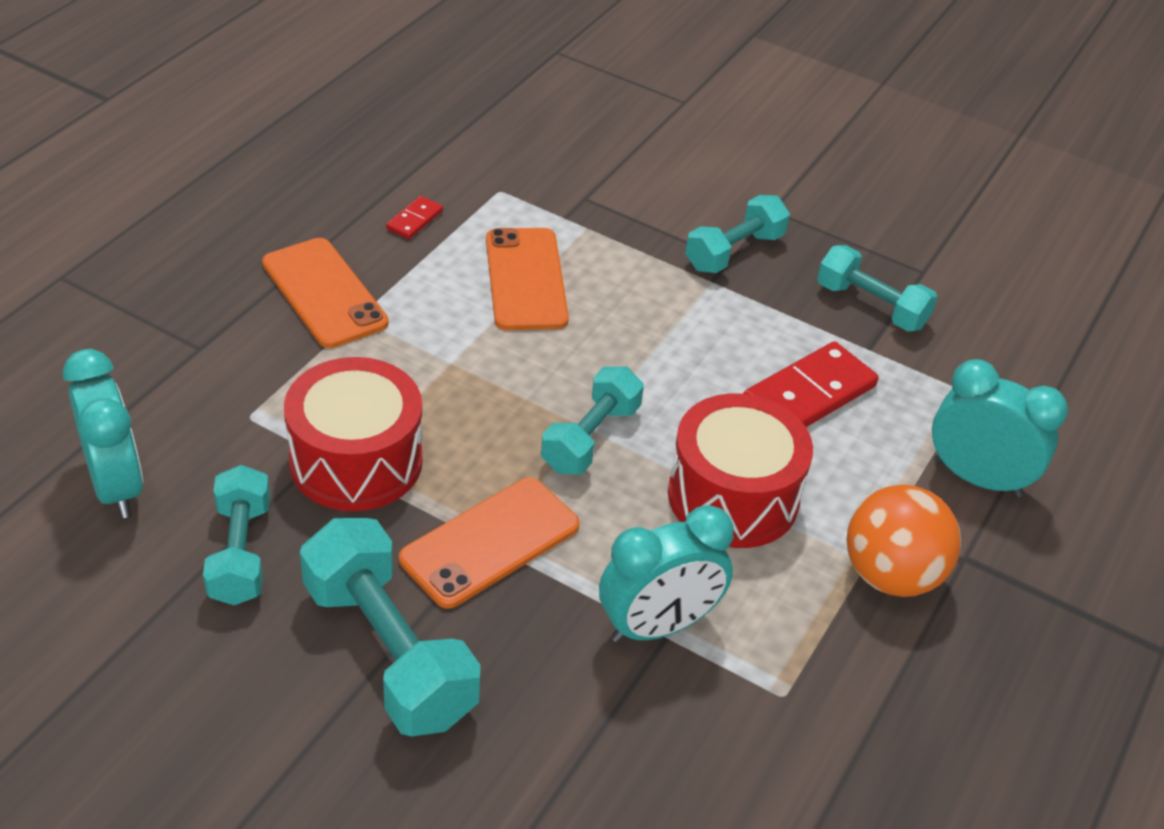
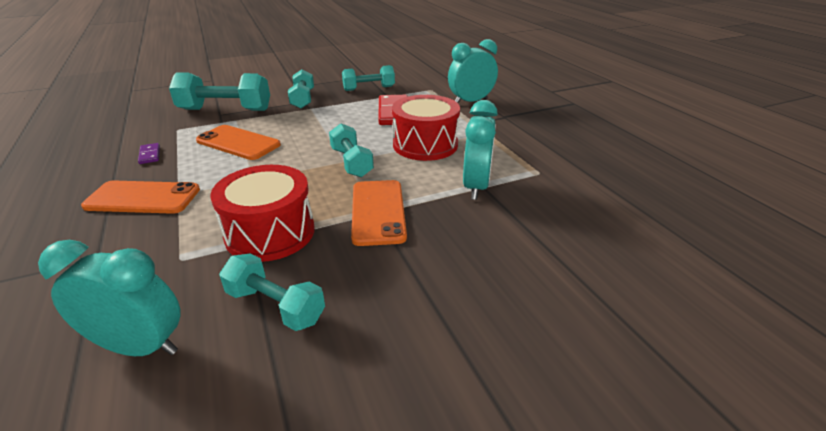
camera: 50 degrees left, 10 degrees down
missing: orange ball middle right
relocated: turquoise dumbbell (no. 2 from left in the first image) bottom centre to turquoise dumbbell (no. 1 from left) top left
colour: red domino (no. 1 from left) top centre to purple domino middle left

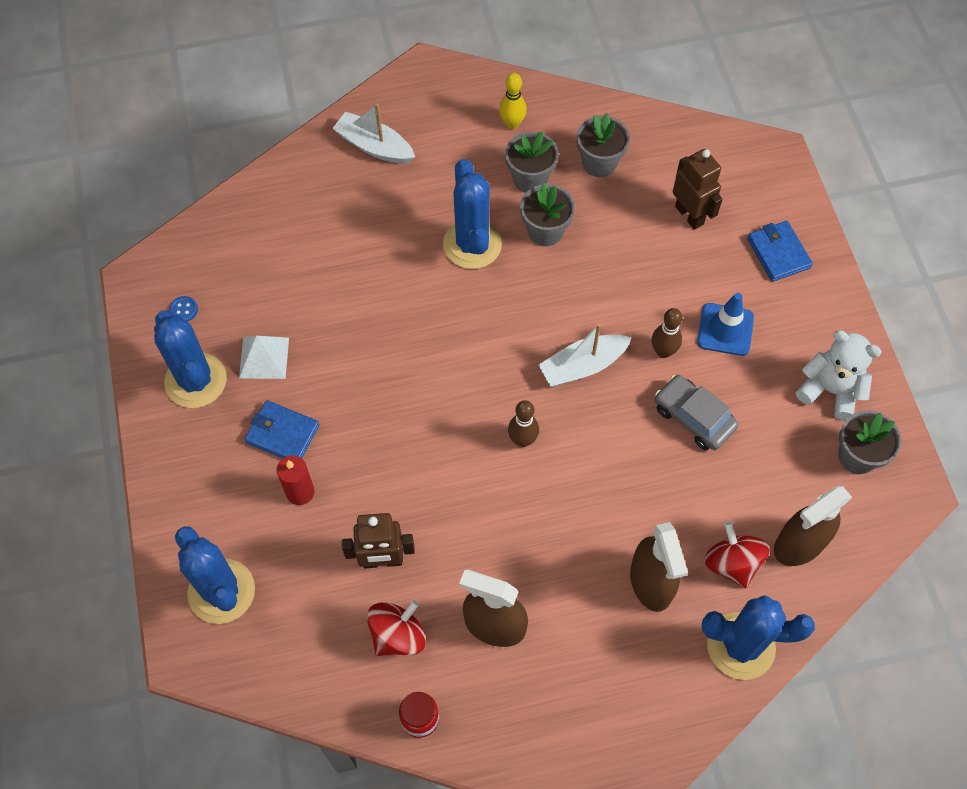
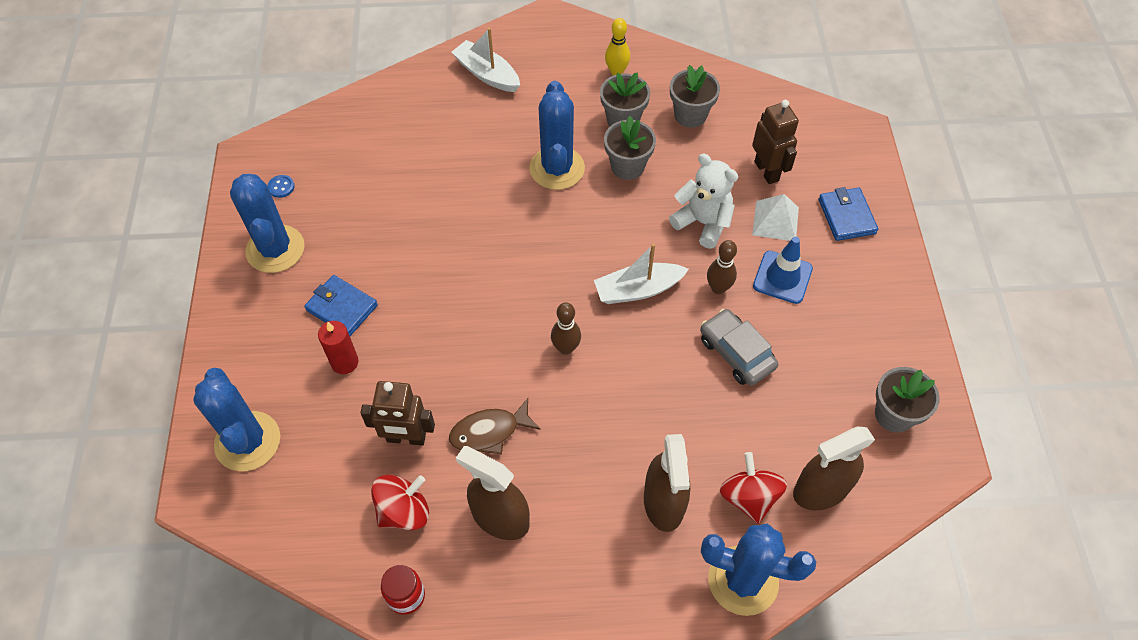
camera: 10 degrees right, 5 degrees down
appeared: brown fish centre
relocated: white pyramid middle left to middle right; white teddy bear middle right to top centre

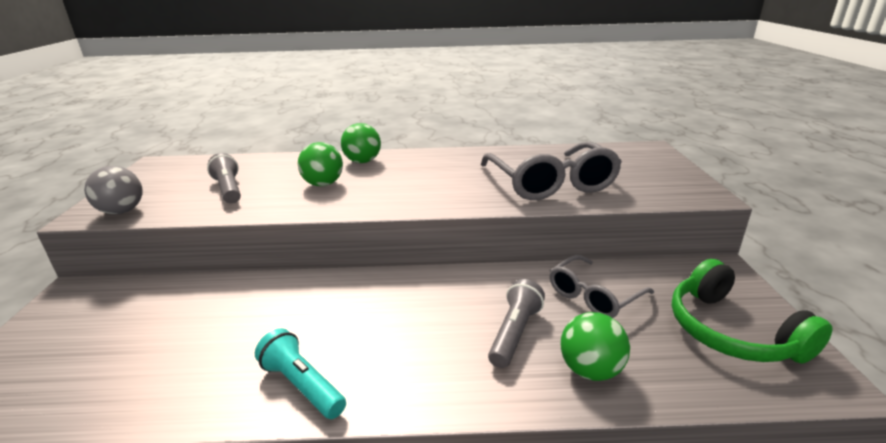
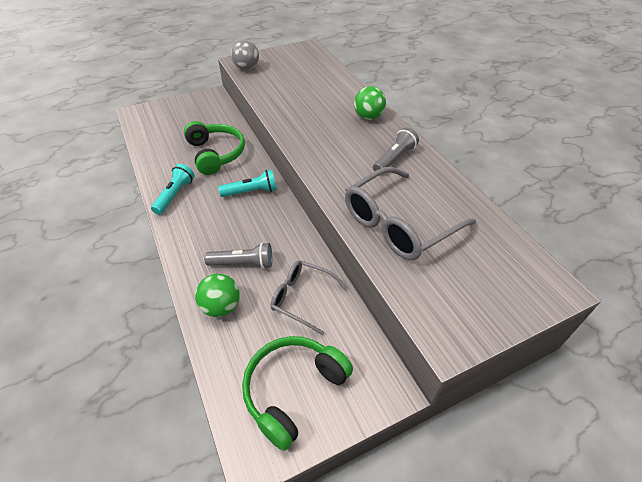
camera: 65 degrees right, 20 degrees up
missing: green ball (no. 1 from left) centre
appeared: green headphones (no. 1 from left) top centre; turquoise flashlight (no. 2 from left) centre
relocated: grey flashlight (no. 1 from left in the first image) middle left to grey flashlight (no. 2 from left) top centre

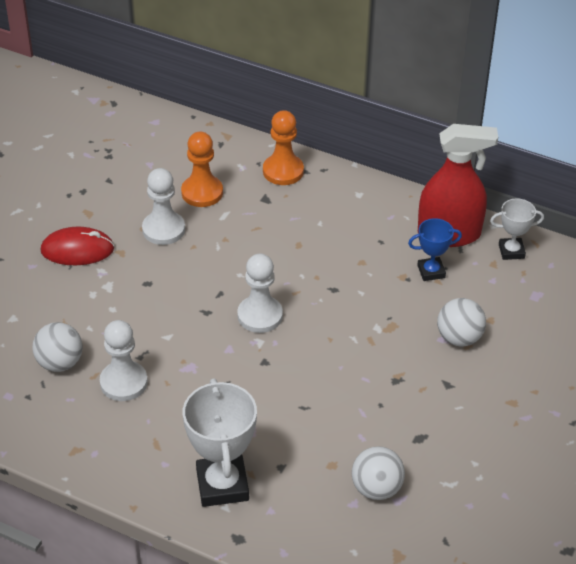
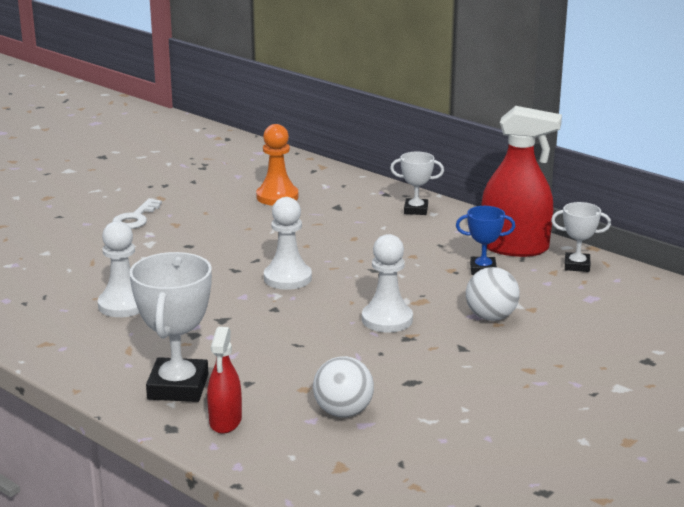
camera: 15 degrees right, 20 degrees down
missing: white ball (no. 1 from left) middle left; orange pawn (no. 2 from left) top centre
appeared: red spray bottle (no. 1 from left) bottom left; white trophy (no. 2 from left) centre
relocated: white pawn (no. 2 from left in the first image) middle left to white pawn (no. 3 from left) centre
exchanged: red mouse middle left to white key middle left

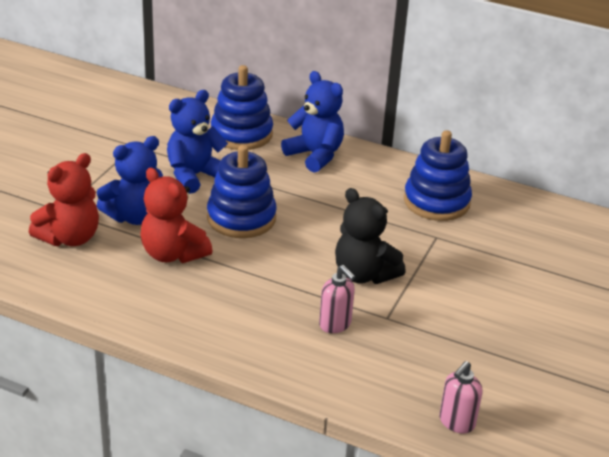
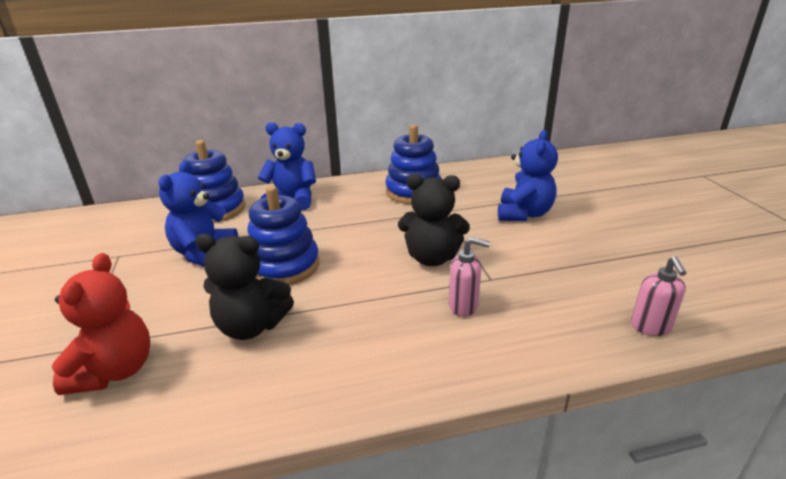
camera: 35 degrees left, 5 degrees down
relocated: blue teddy bear (no. 1 from left in the first image) middle left to blue teddy bear (no. 3 from left) middle right
colour: red teddy bear (no. 2 from left) middle left to black teddy bear (no. 1 from left) middle left

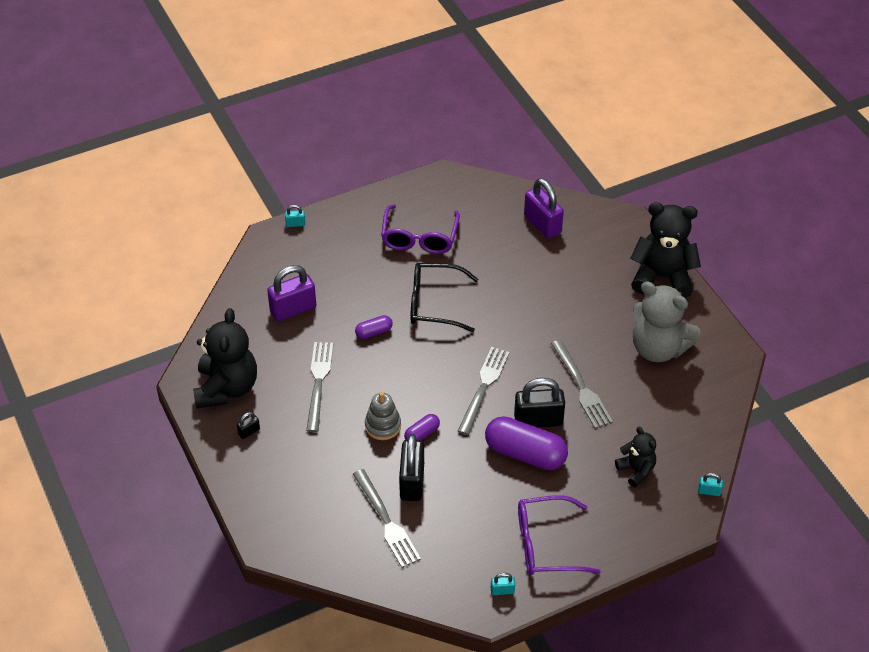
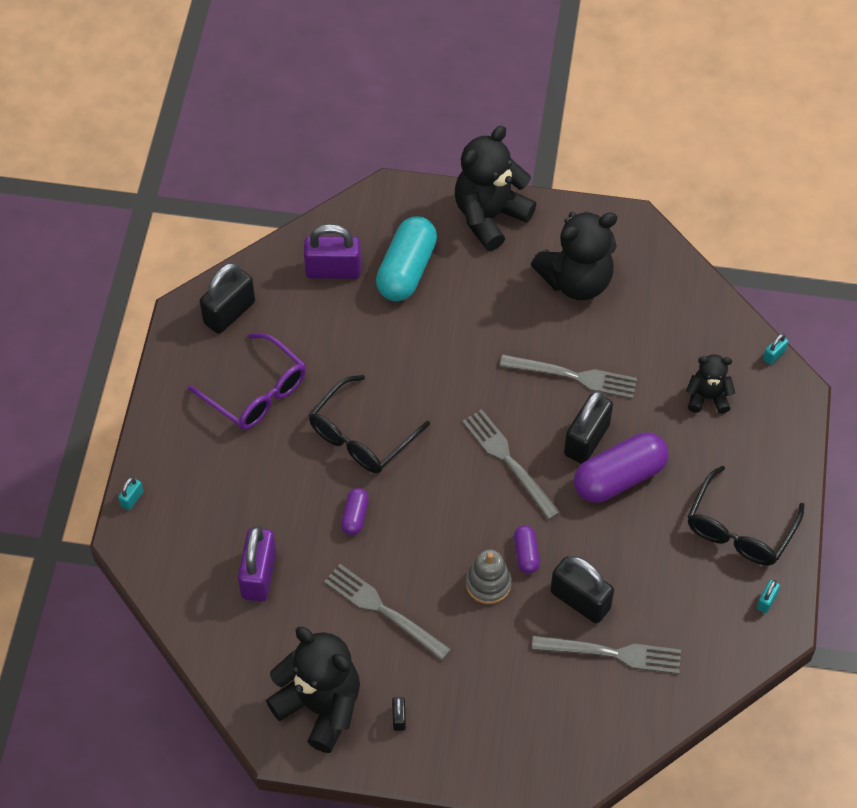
camera: 55 degrees left, 10 degrees up
appeared: black padlock (no. 1 from left) middle left; turquoise capsule top centre
colour: purple glasses (no. 2 from left) bottom centre to black glasses (no. 2 from left) middle right; grey teddy bear middle right to black teddy bear (no. 3 from left) top right

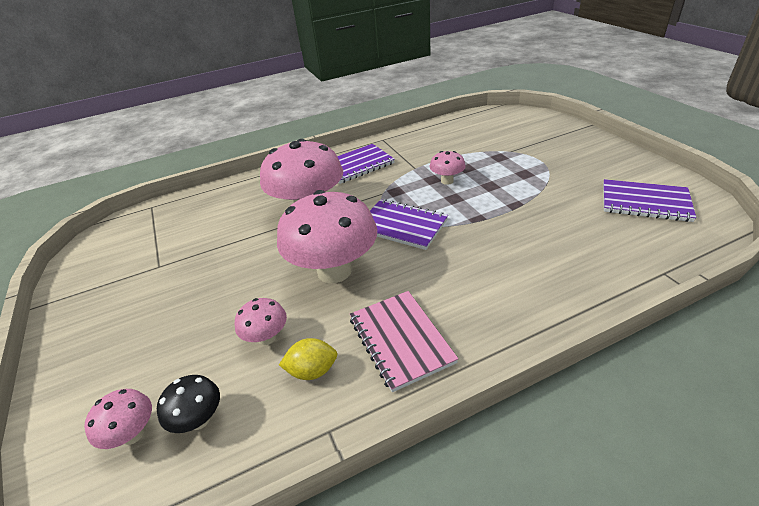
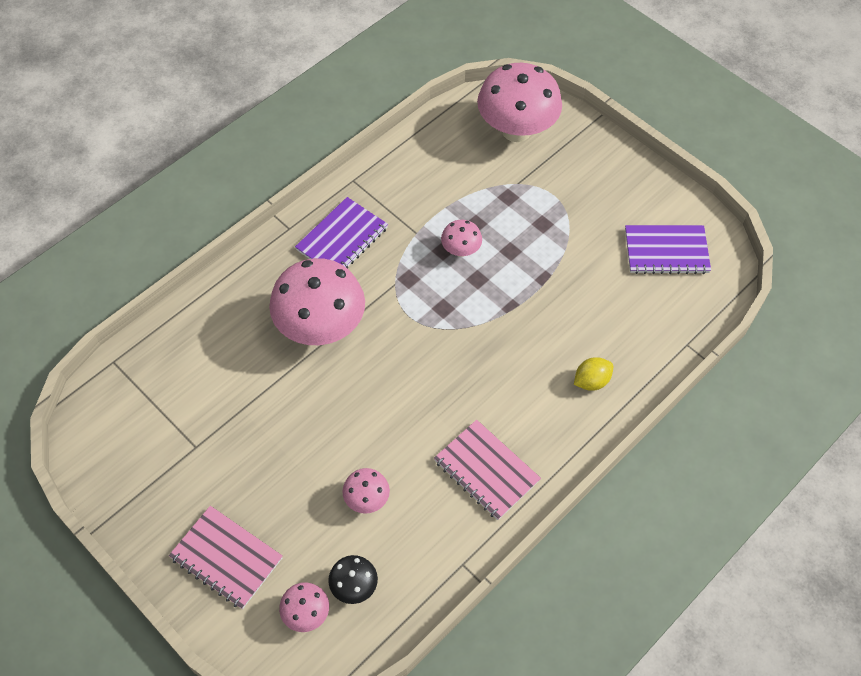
camera: 25 degrees left, 20 degrees up
missing: purple notebook (no. 2 from left) centre
appeared: pink notebook (no. 1 from left) bottom left
relocated: pink mushroom (no. 4 from left in the first image) centre to pink mushroom (no. 5 from left) top centre; yellow lemon bottom centre to middle right

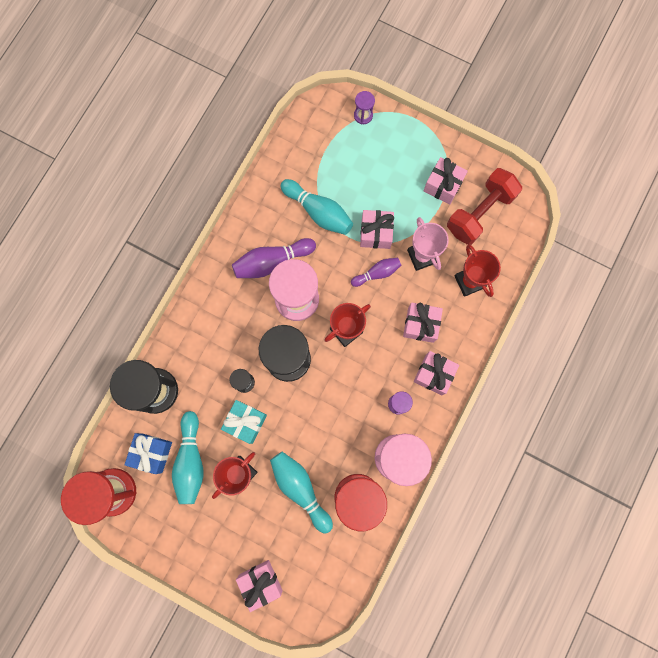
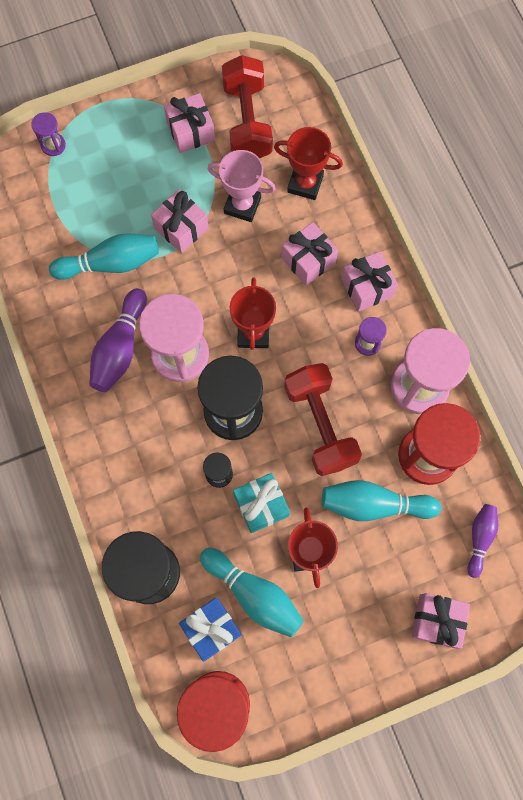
camera: 50 degrees left, 5 degrees down
appeared: red dumbbell (no. 2 from left) centre
relocated: purple bowling pin (no. 2 from left) centre to bottom right

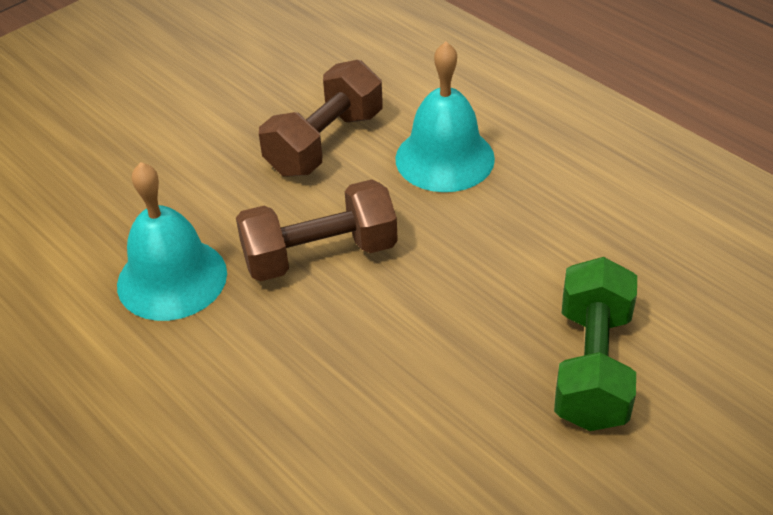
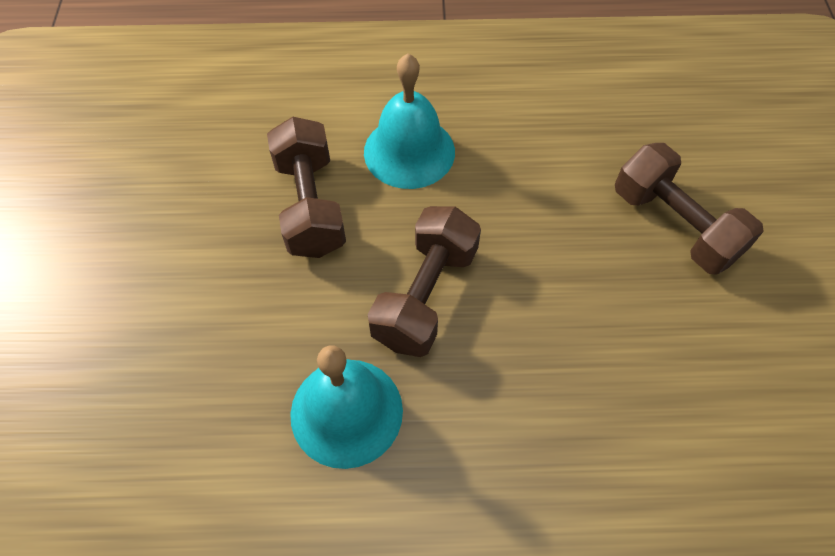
camera: 50 degrees left, 15 degrees up
colour: green dumbbell bottom right to brown dumbbell (no. 3 from left) middle right

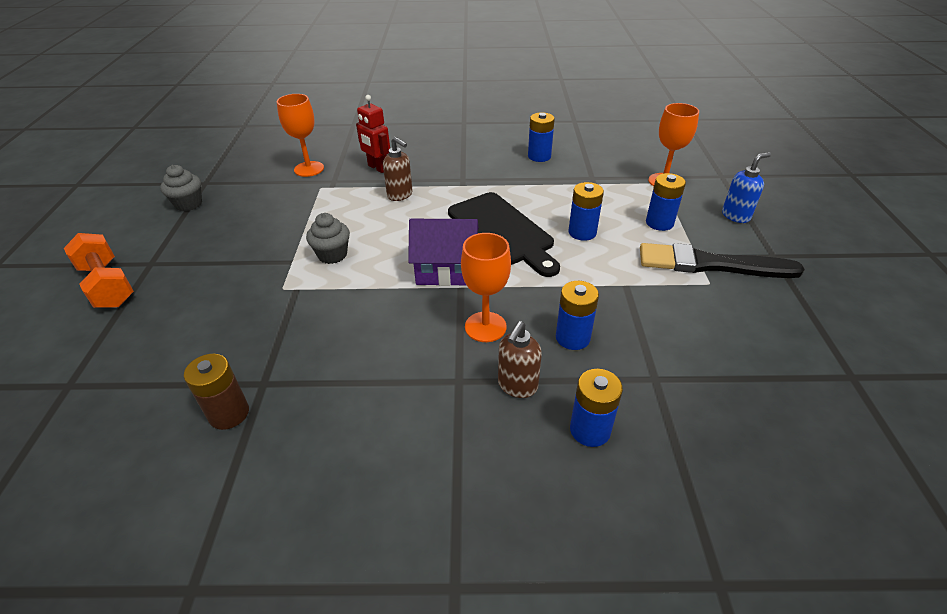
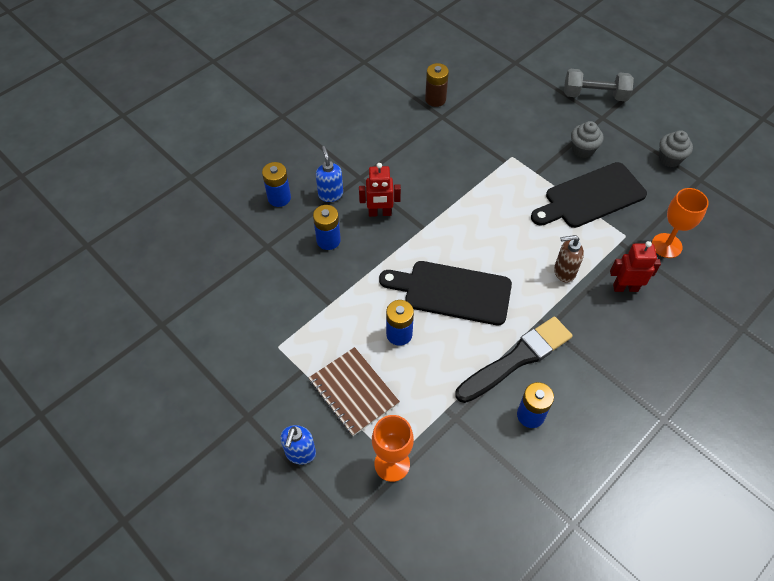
camera: 135 degrees right, 15 degrees up
missing: purple house centre
appeared: black cutting board (no. 2 from left) middle right
relocated: grey cupcake (no. 2 from left in the first image) centre to grey cupcake (no. 1 from left) top right; black brush middle right to centre
exchanged: orange goblet (no. 2 from left) centre to red robot (no. 1 from left) top centre; blue battery (no. 5 from left) top right to brown notebook bottom centre
colour: orange dumbbell middle left to grey dumbbell top right; brown soap dispenser (no. 2 from left) centre to blue soap dispenser (no. 2 from left) top centre

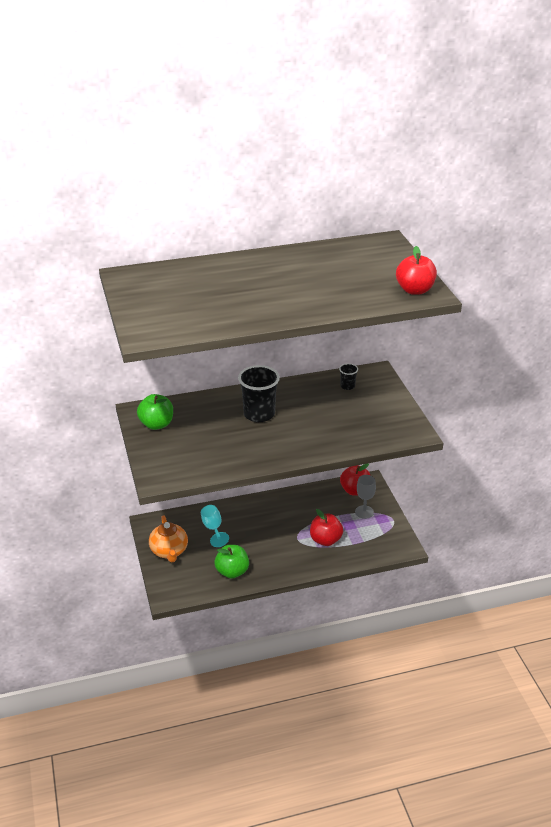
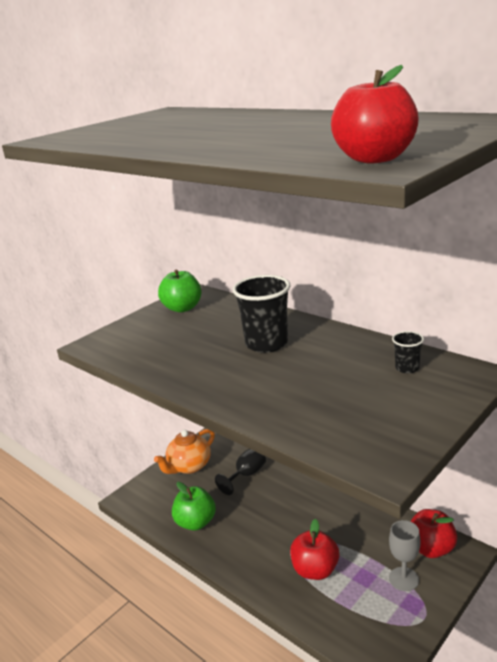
camera: 60 degrees right, 10 degrees down
colour: turquoise goblet centre to black goblet bottom centre

